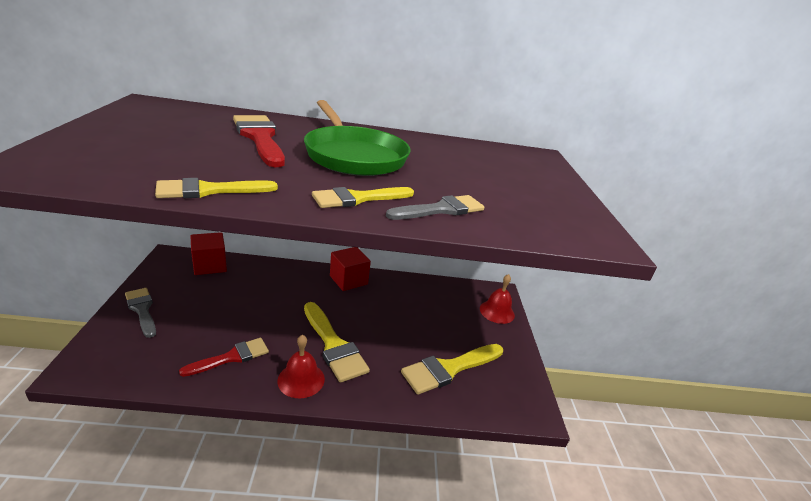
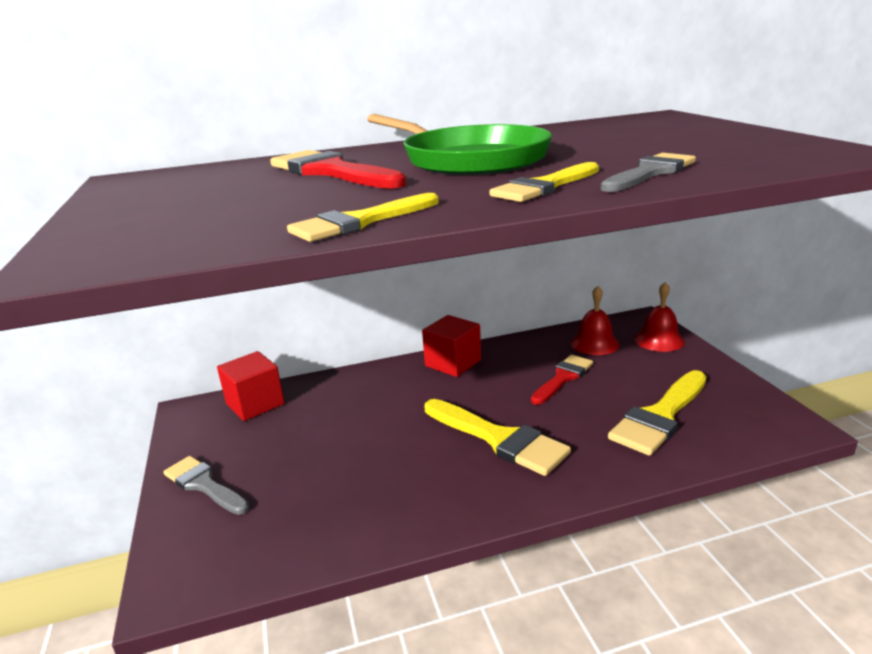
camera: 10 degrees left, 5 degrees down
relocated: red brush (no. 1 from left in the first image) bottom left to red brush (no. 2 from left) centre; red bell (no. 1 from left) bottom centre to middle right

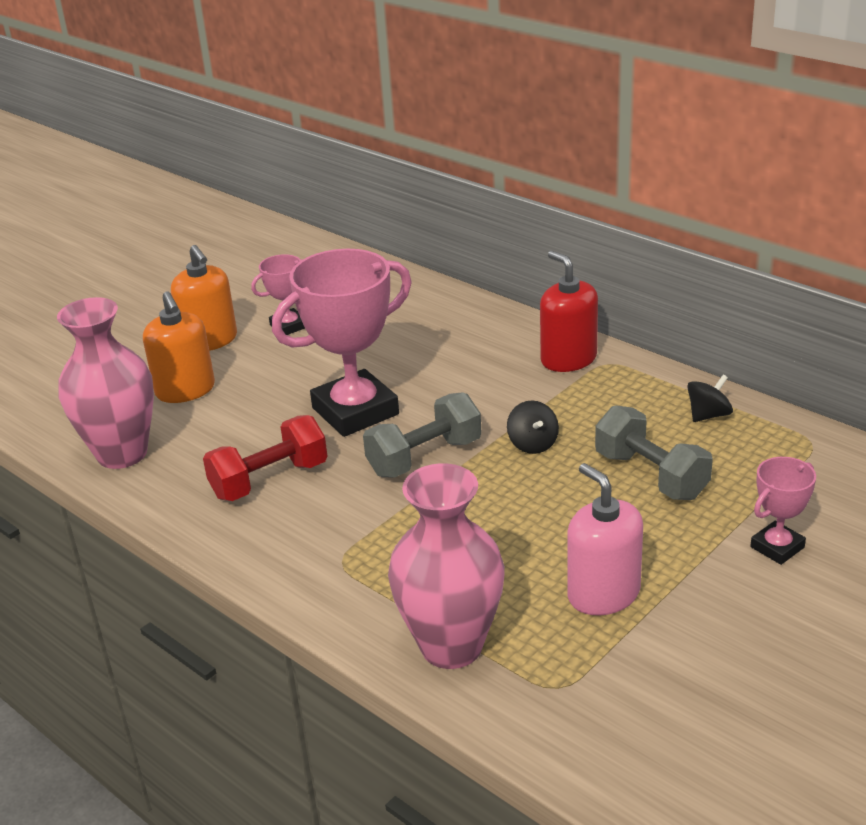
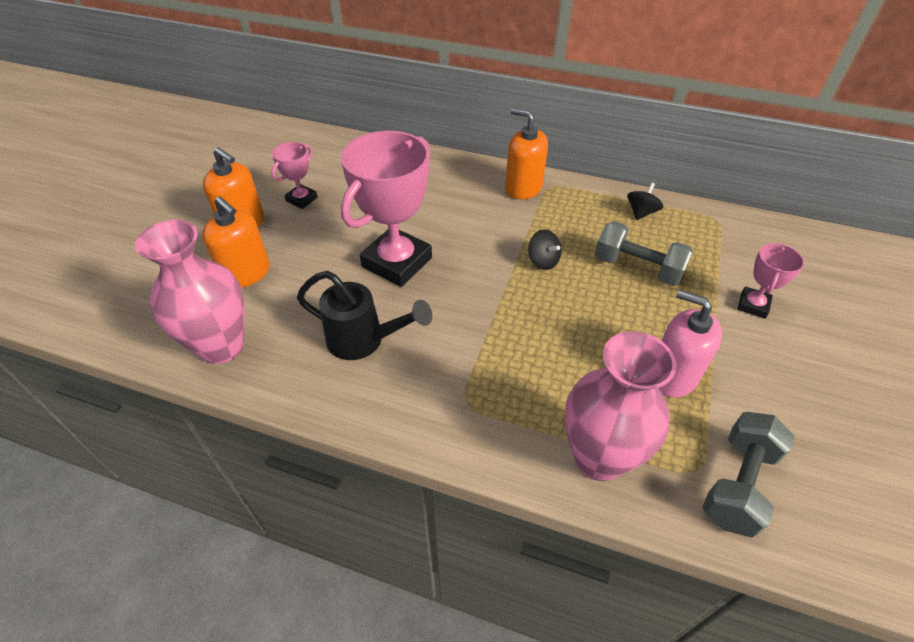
camera: 25 degrees left, 15 degrees up
relocated: grey dumbbell (no. 1 from left in the first image) centre to grey dumbbell (no. 2 from left) bottom right
exchanged: red dumbbell middle left to black watering can centre
colour: red soap dispenser centre to orange soap dispenser (no. 3 from left) top centre

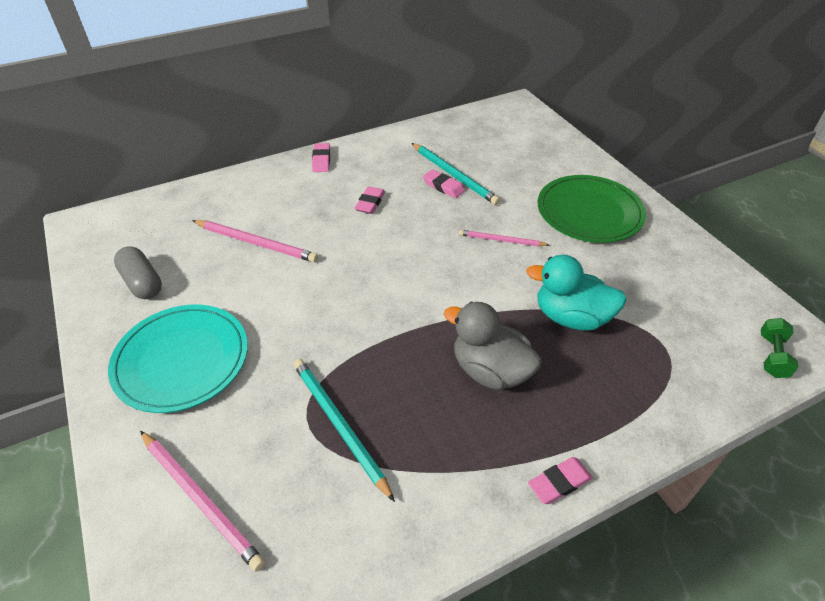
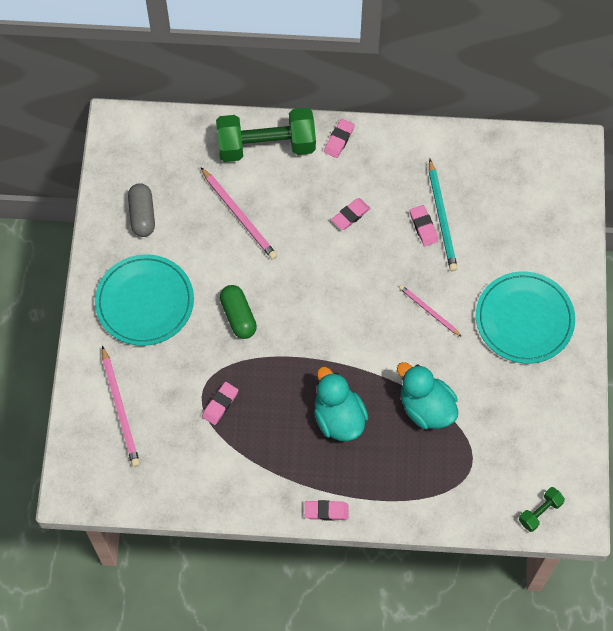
camera: 30 degrees right, 20 degrees up
appeared: green dumbbell (no. 1 from left) top centre; green capsule centre
exchanged: turquoise pencil (no. 1 from left) bottom centre to pink eraser (no. 1 from left) centre
colour: grey duck centre to turquoise duck (no. 1 from left) centre; green plate middle right to turquoise plate (no. 2 from left) middle right

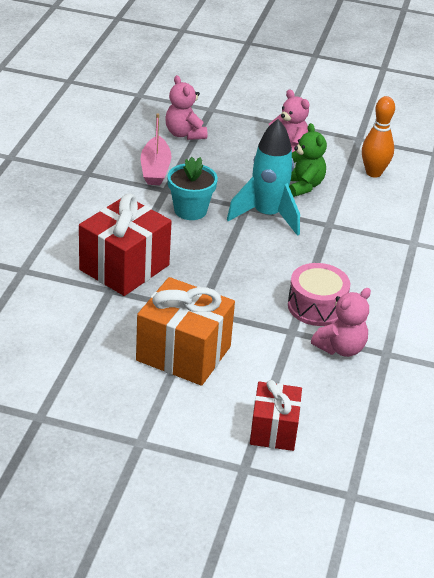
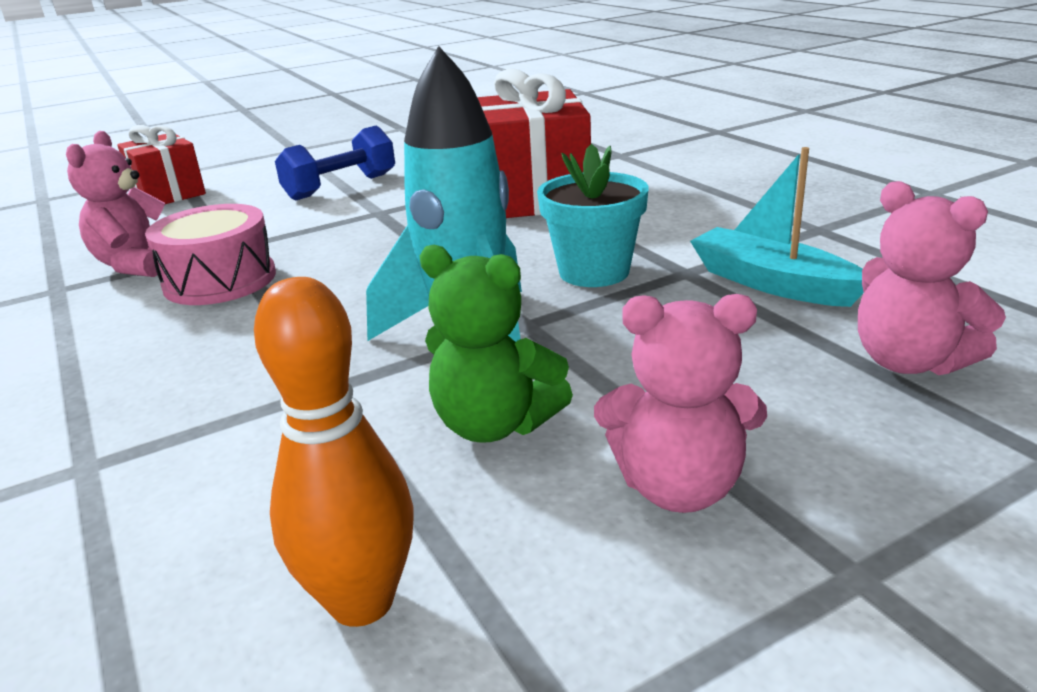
camera: 140 degrees right, 10 degrees down
exchanged: orange gift centre to blue dumbbell top left
colour: pink boat top centre to turquoise boat top right
spun: pink teddy bear (no. 1 from left in the first image) top centre = middle right 150 degrees counterclockwise

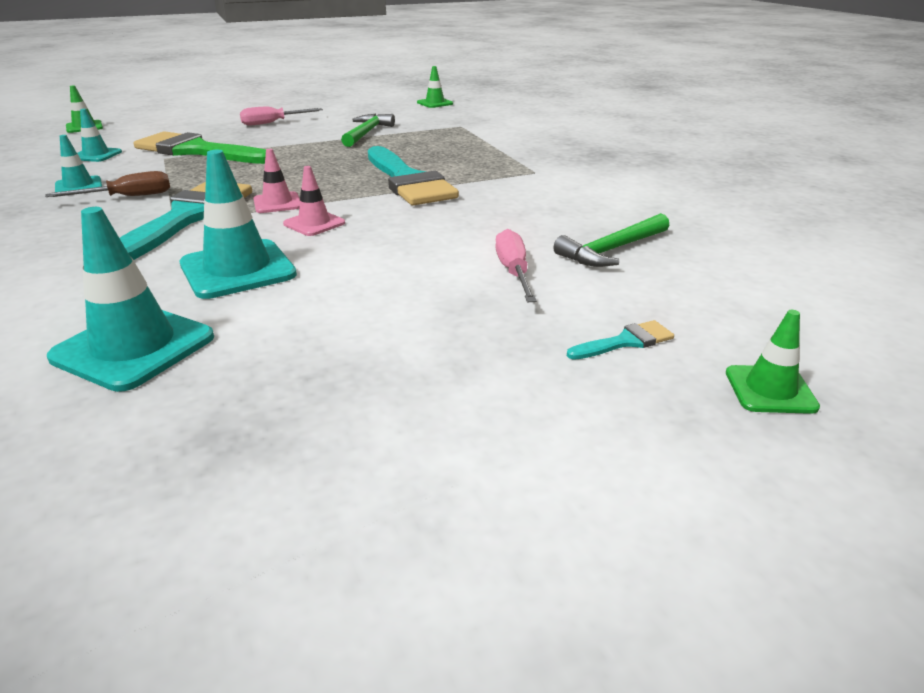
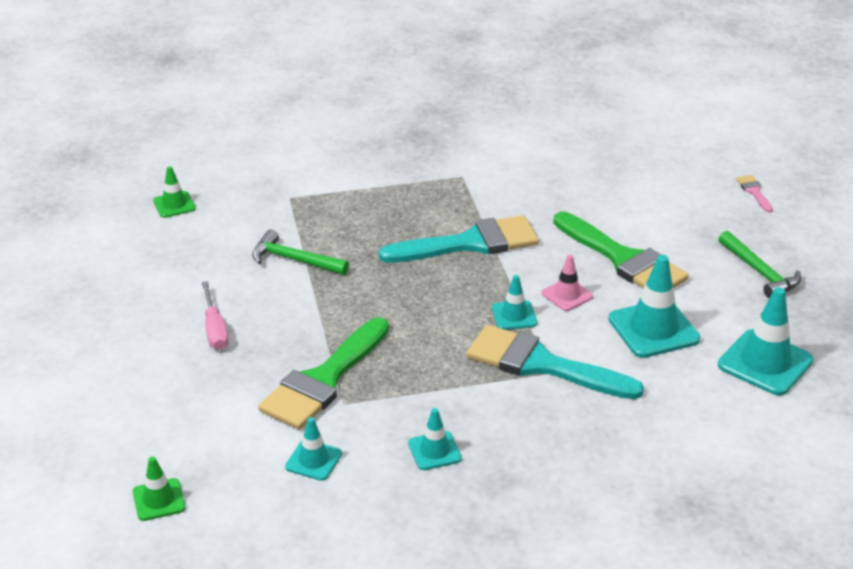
camera: 80 degrees left, 5 degrees up
missing: brown screwdriver top left; pink screwdriver (no. 2 from left) centre; green traffic cone (no. 3 from left) middle right
appeared: green brush (no. 2 from left) middle right
relocated: green hammer (no. 2 from left) centre to middle right
colour: pink traffic cone (no. 1 from left) top left to turquoise traffic cone (no. 3 from left) centre; turquoise brush (no. 3 from left) middle right to pink brush middle right

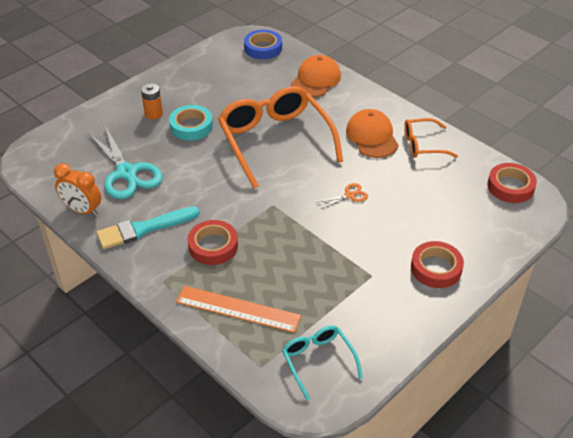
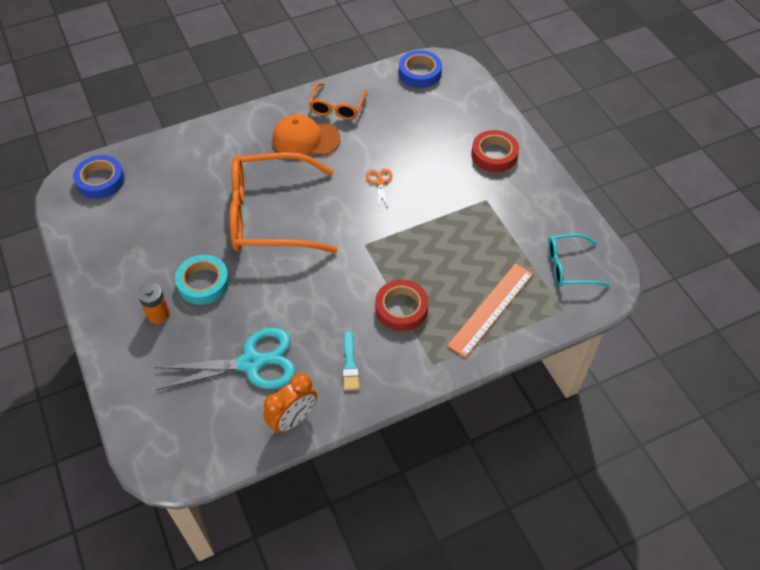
camera: 70 degrees left, 10 degrees up
missing: orange cap (no. 1 from left) top centre
colour: red tape (no. 3 from left) middle right to blue tape (no. 2 from left) top centre
size: turquoise brush middle left = centre x0.57

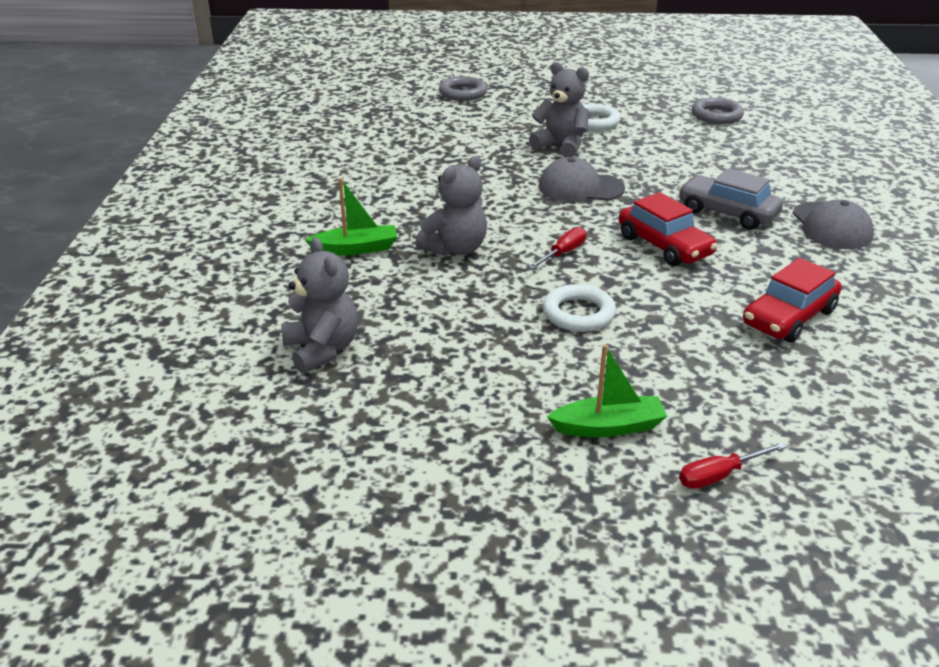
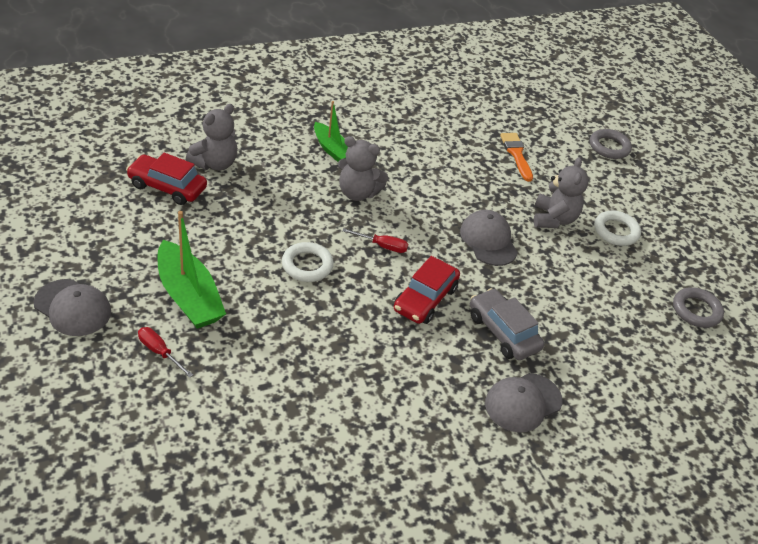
camera: 60 degrees right, 10 degrees up
appeared: grey cap (no. 1 from left) middle left; orange brush top right
relocated: red car (no. 2 from left in the first image) middle right to red car (no. 1 from left) top left
spun: grey car top right = middle right 45 degrees counterclockwise
size: green boat (no. 2 from left in the first image) centre = middle left x1.60

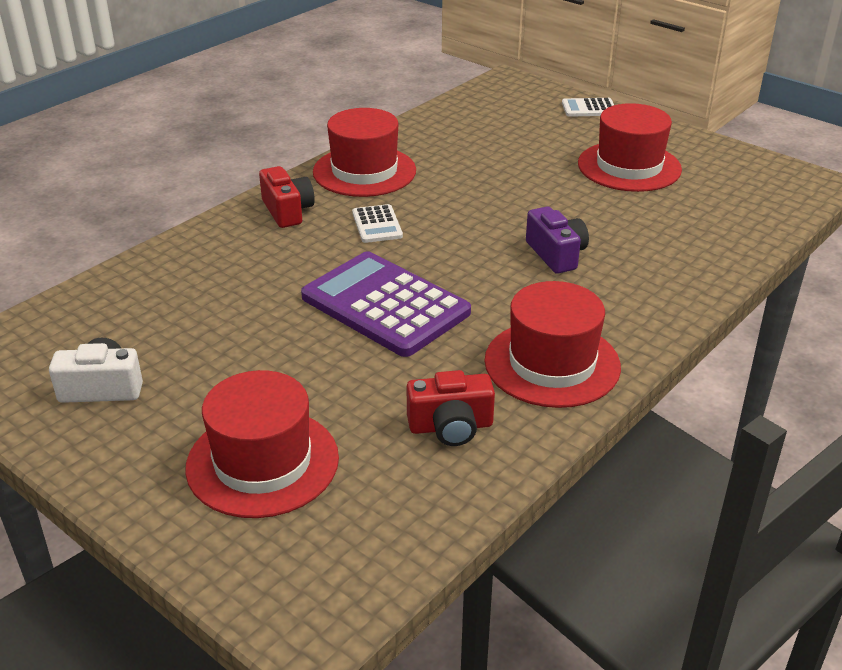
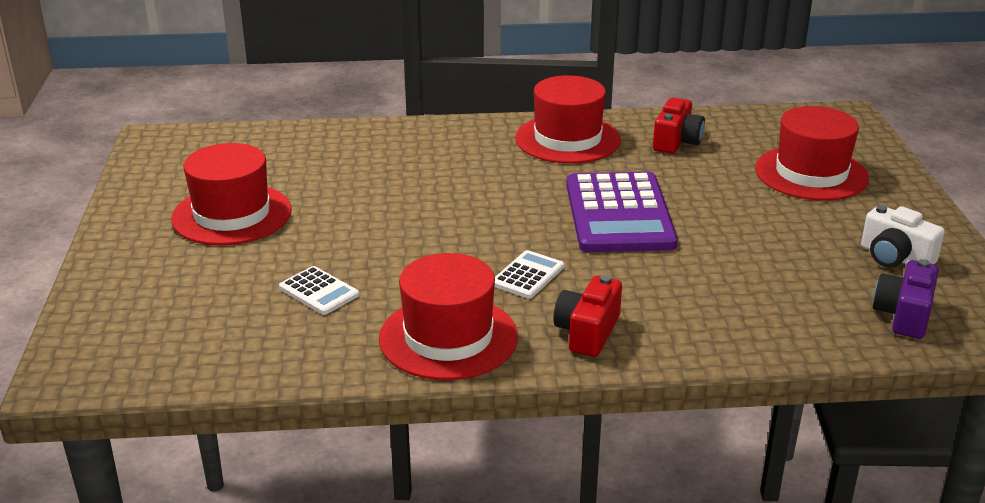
camera: 135 degrees left, 5 degrees down
relocated: purple camera centre to middle right; white calculator (no. 2 from left in the first image) top right to white calculator (no. 1 from left) middle left
spun: red camera (no. 2 from left) centre = top right 75 degrees clockwise

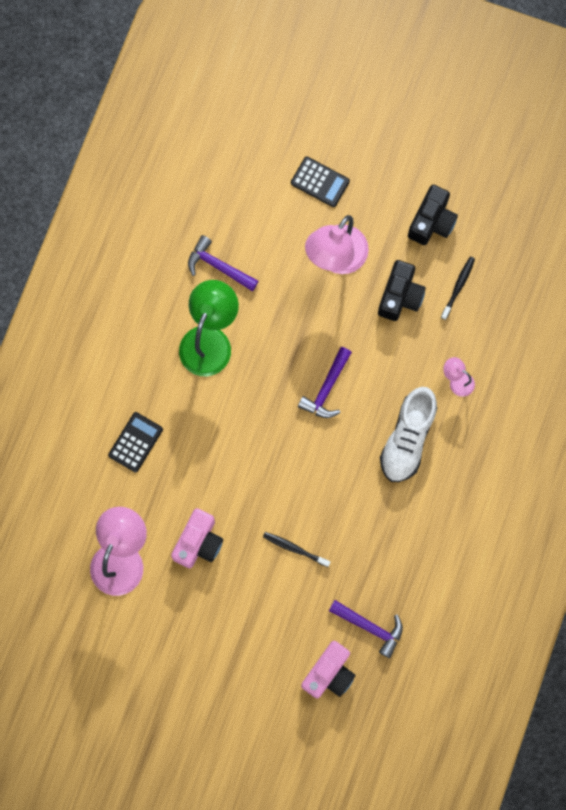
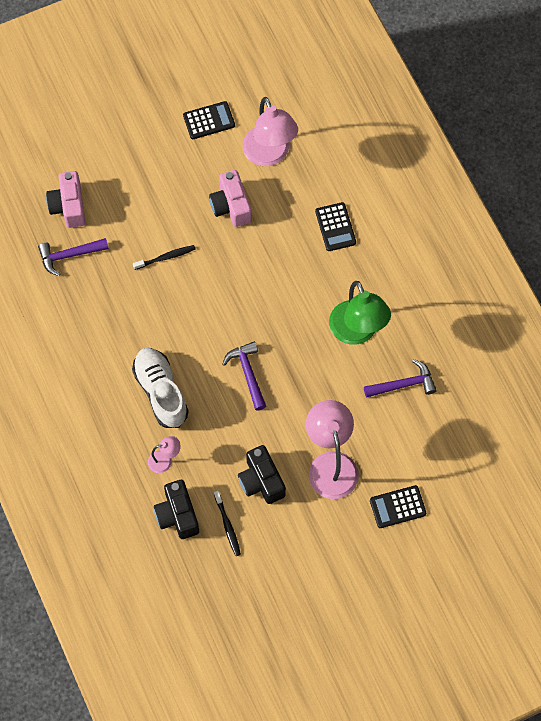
camera: 135 degrees right, 10 degrees down
appeared: black calculator (no. 1 from left) top centre
relocated: black camera (no. 2 from left in the first image) top right to black camera (no. 1 from left) bottom left

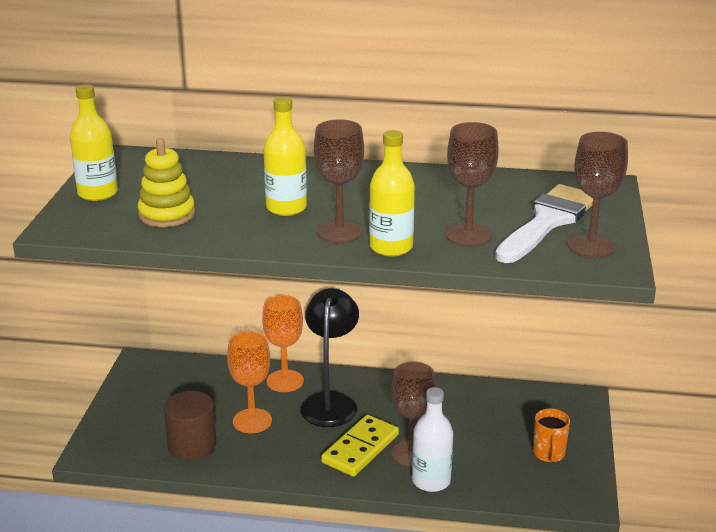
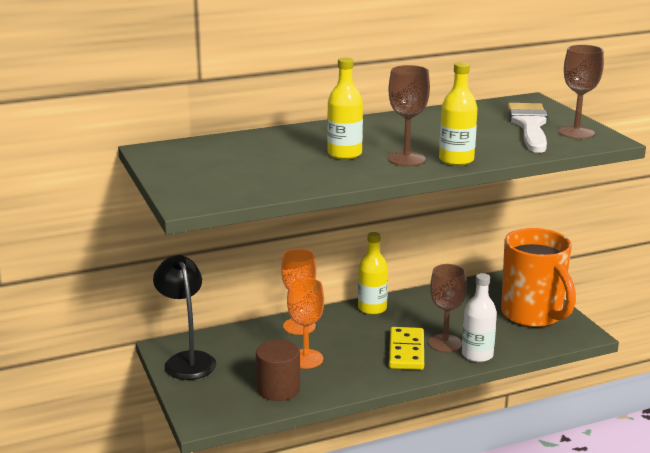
camera: 30 degrees left, 5 degrees down
missing: yellow stacking toy middle left; brown goblet (no. 3 from left) centre
relocated: yellow bottle (no. 1 from left in the first image) top left to yellow bottle (no. 2 from left) centre; black lamp bottom centre to bottom left
size: orange mug bottom right = middle right x2.38

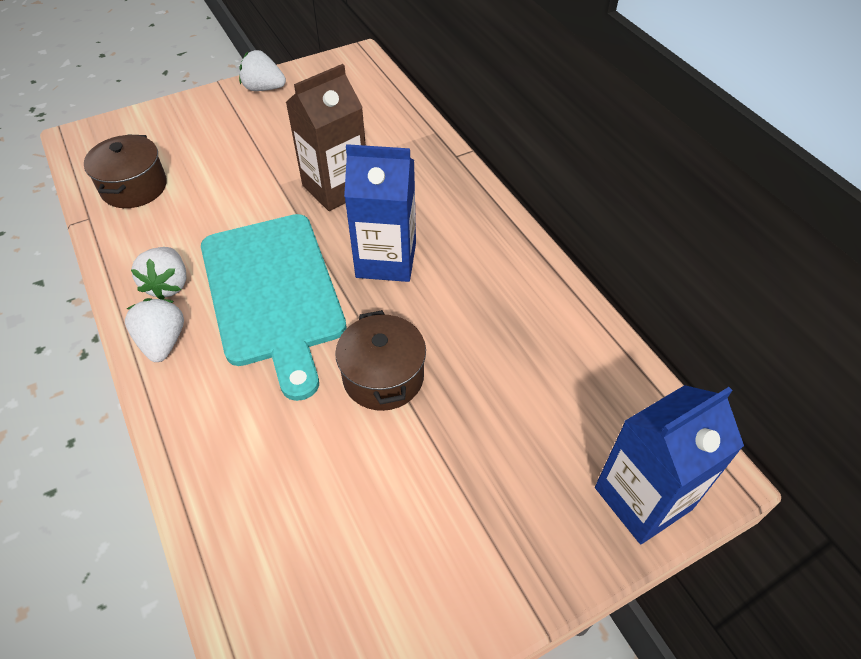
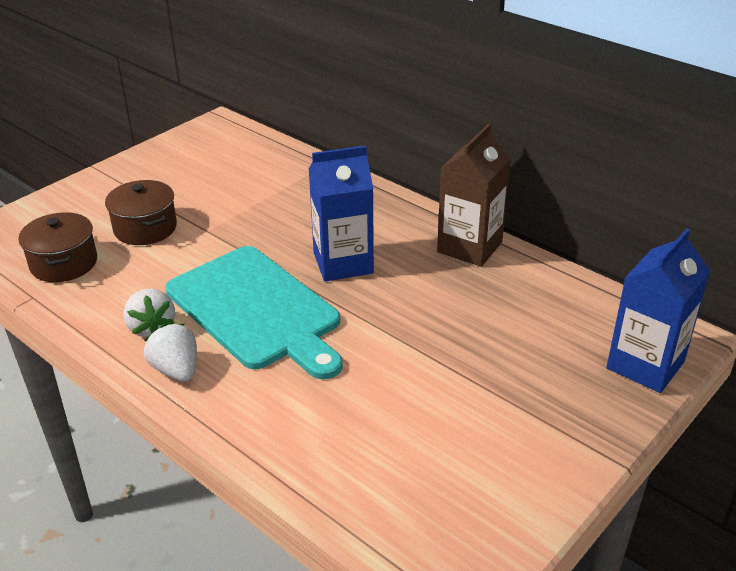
camera: 20 degrees left, 15 degrees down
missing: white strawberry (no. 3 from left) top left
relocated: brown carton top centre to centre; brown pot (no. 2 from left) centre to middle left

